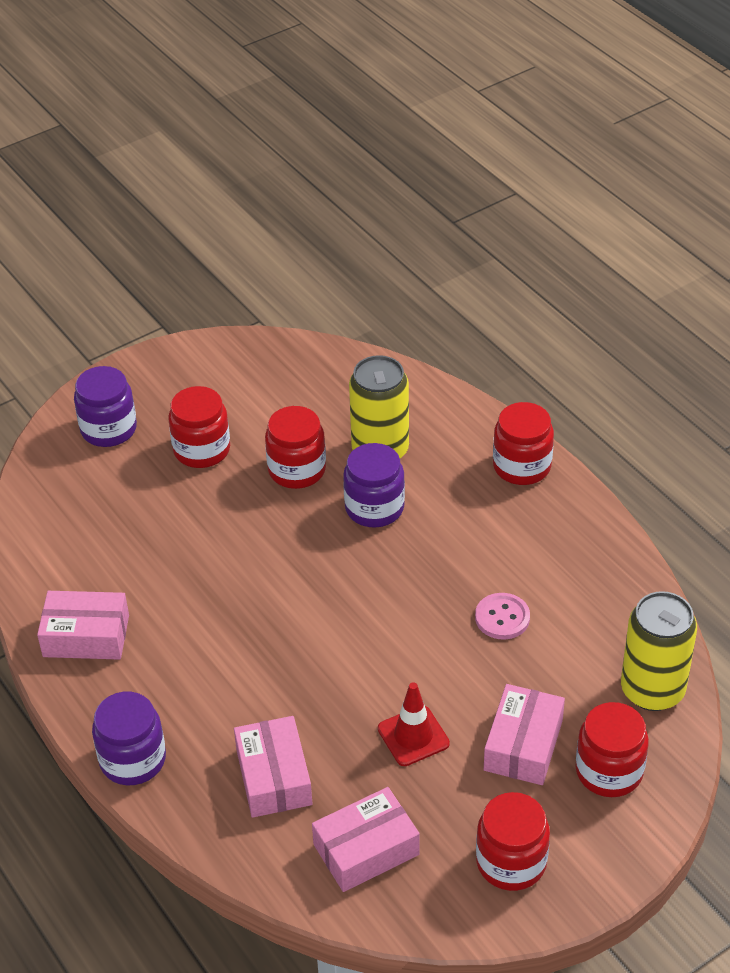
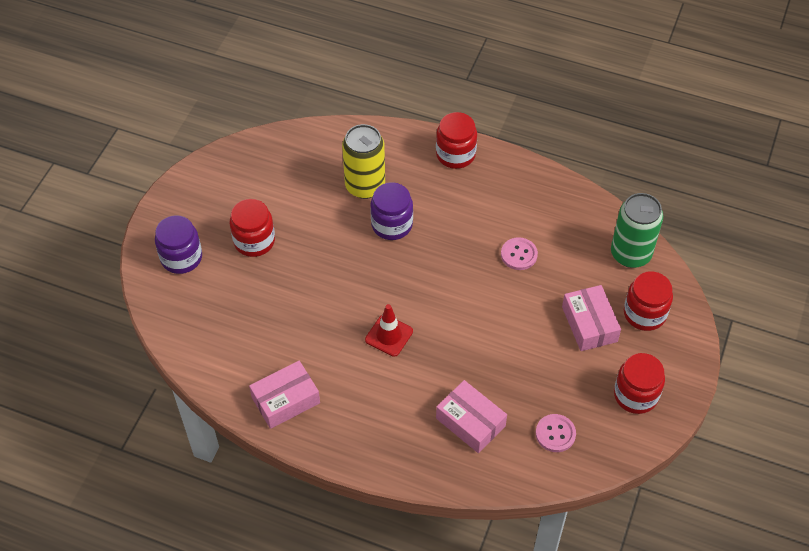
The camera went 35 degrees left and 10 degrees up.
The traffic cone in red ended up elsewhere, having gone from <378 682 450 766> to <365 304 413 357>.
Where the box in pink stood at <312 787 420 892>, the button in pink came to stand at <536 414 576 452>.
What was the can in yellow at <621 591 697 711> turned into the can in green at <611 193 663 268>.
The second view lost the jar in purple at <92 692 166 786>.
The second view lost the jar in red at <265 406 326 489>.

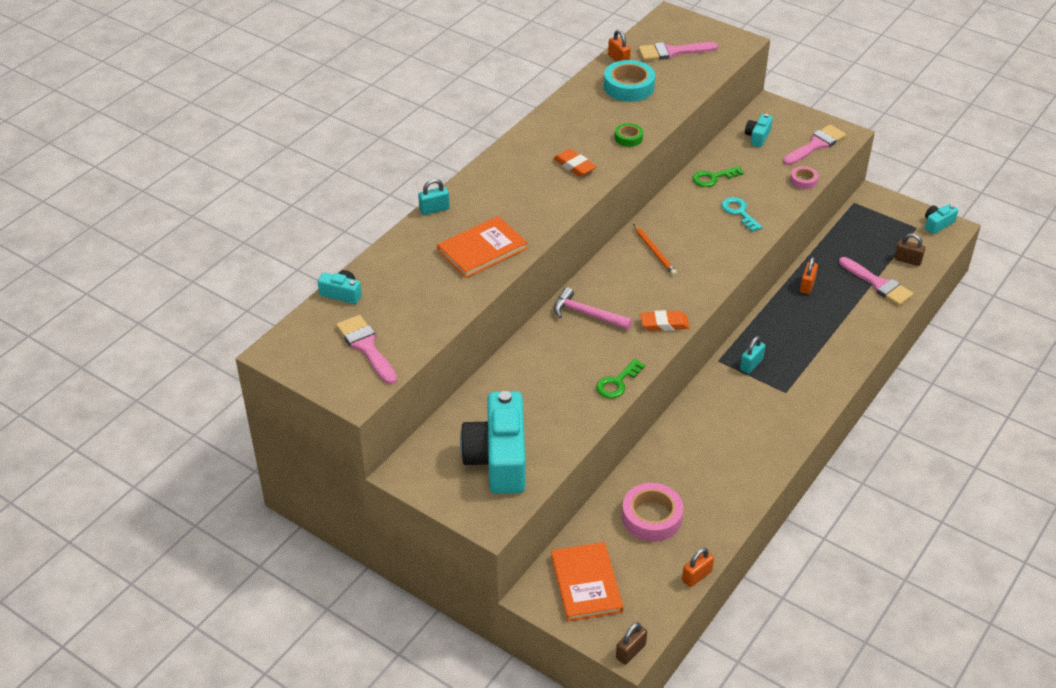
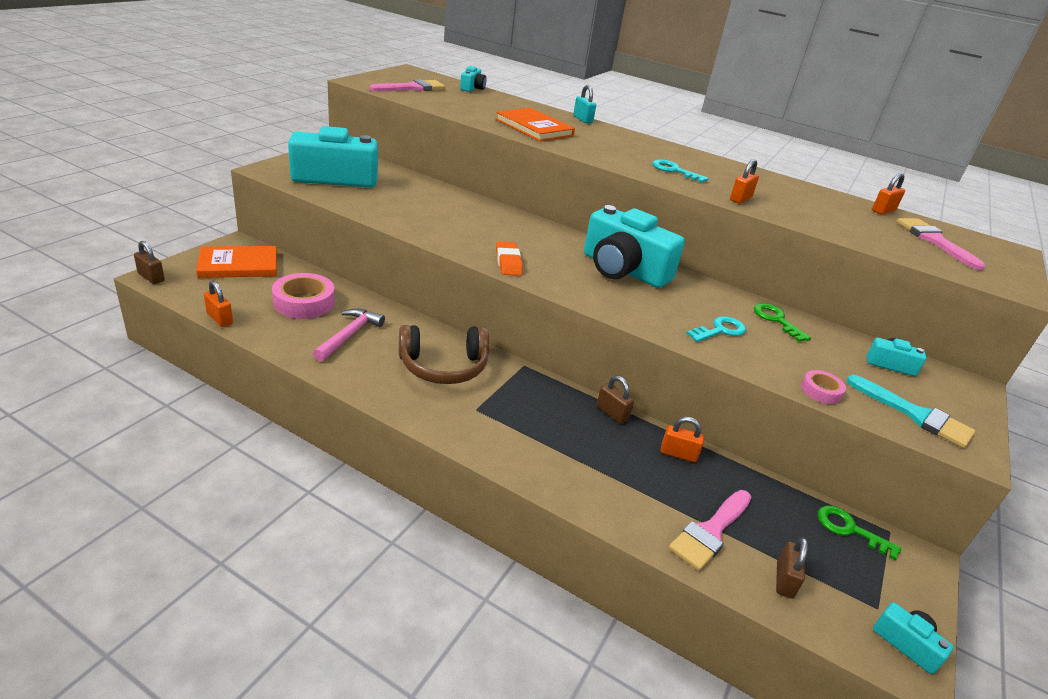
The camera went 80 degrees right and 10 degrees down.
The hammer in pink ended up elsewhere, having gone from <554 287 632 330> to <313 309 385 362>.
The second view gained the headphones in brown at <399 325 489 384>.
Where the pencil in orange stood at <633 224 677 276>, the camera in turquoise came to stand at <584 205 685 288>.
The second view gained the padlock in brown at <596 376 634 424>.
Where the eraser in orange stood at <553 149 597 177>, the key in turquoise came to stand at <652 159 709 183>.
Where the tape in green stood at <615 123 643 147>, the padlock in orange came to stand at <730 159 759 204>.
The key in green ended up elsewhere, having gone from <596 359 645 399> to <818 505 901 560>.
What was the brush in pink at <783 125 846 165> turned into the brush in turquoise at <846 375 975 448>.
The second view lost the tape in turquoise at <604 60 655 102>.
The second view lost the padlock in turquoise at <740 336 765 374>.

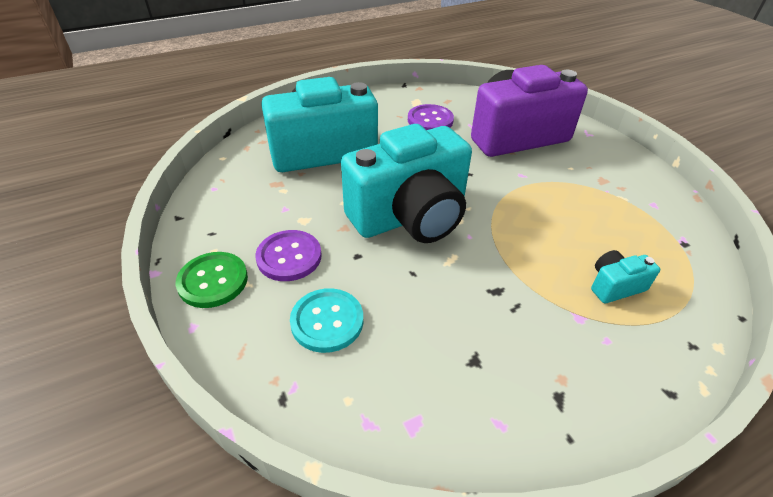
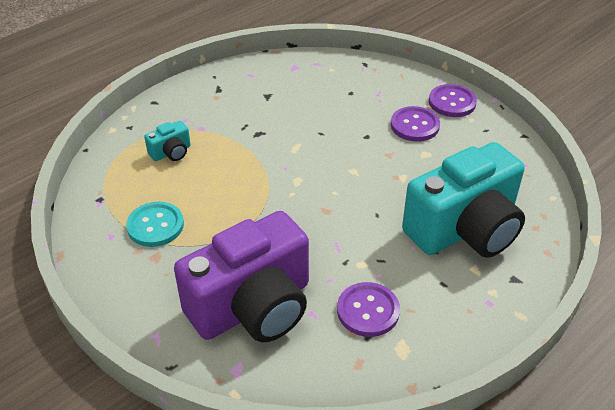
The camera went 165 degrees right and 0 degrees up.
The button in turquoise ended up elsewhere, having gone from <290 288 363 353> to <126 202 184 247>.
What was the button in green at <176 252 248 308> turned into the button in purple at <429 84 477 117>.
The second view lost the camera in turquoise at <341 124 472 243>.

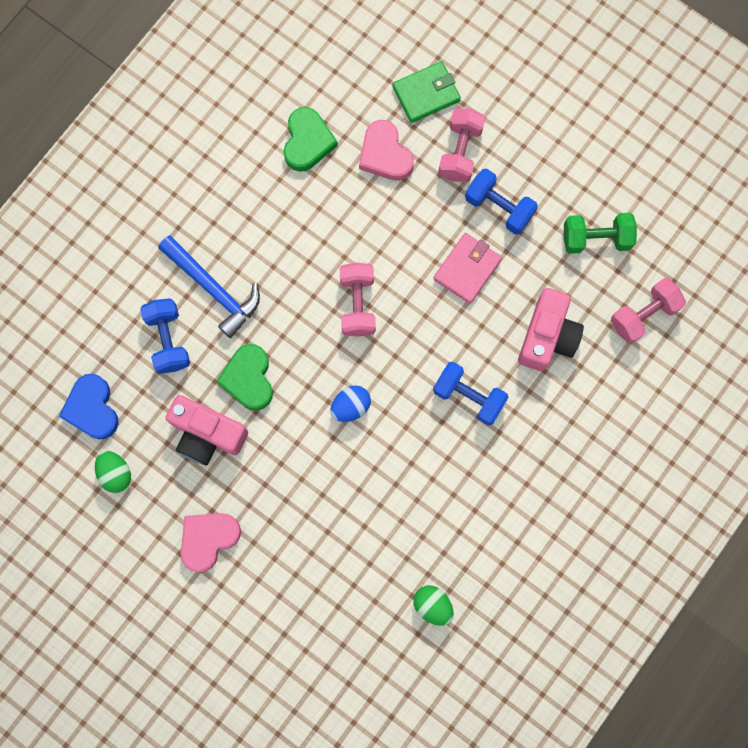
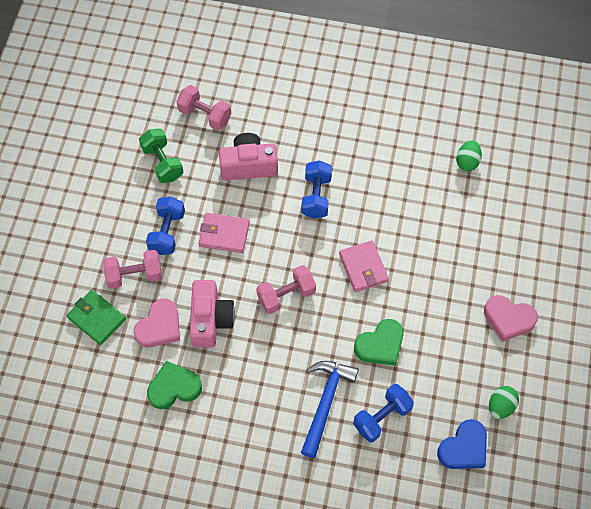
The camera went 115 degrees left and 15 degrees down.
The camera in pink ended up elsewhere, having gone from <166 395 248 465> to <190 280 235 348>.
Where the egg in blue stood at <330 386 371 422>, the wallet in pink came to stand at <339 240 389 292>.

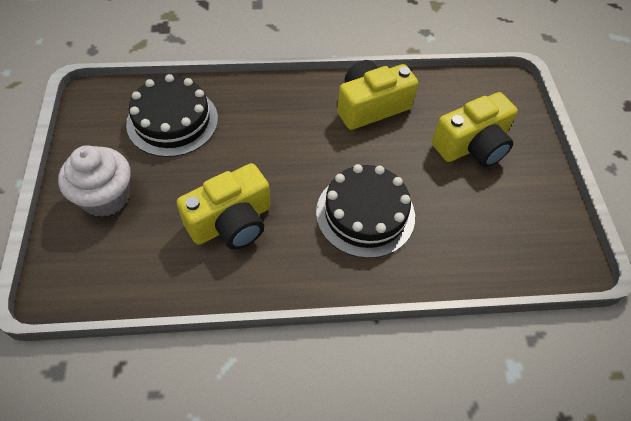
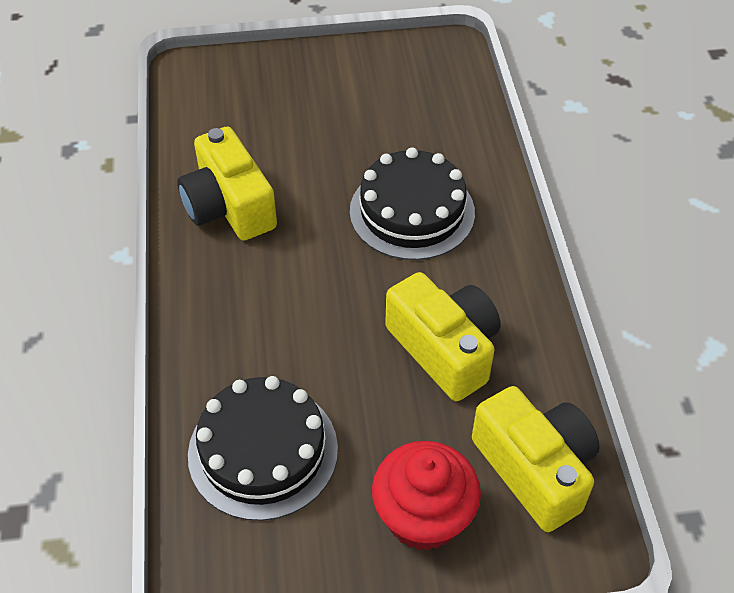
The camera went 90 degrees left and 5 degrees down.
What was the cupcake in white at <58 145 131 217> turned into the cupcake in red at <372 441 481 551>.
The camera in yellow ended up elsewhere, having gone from <432 92 518 167> to <472 386 600 532>.

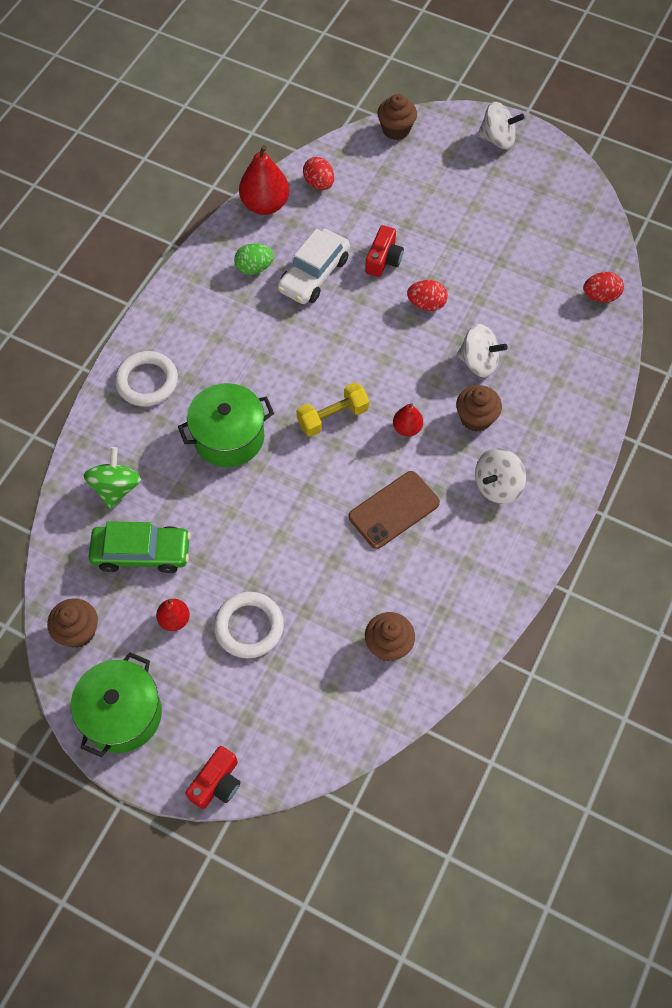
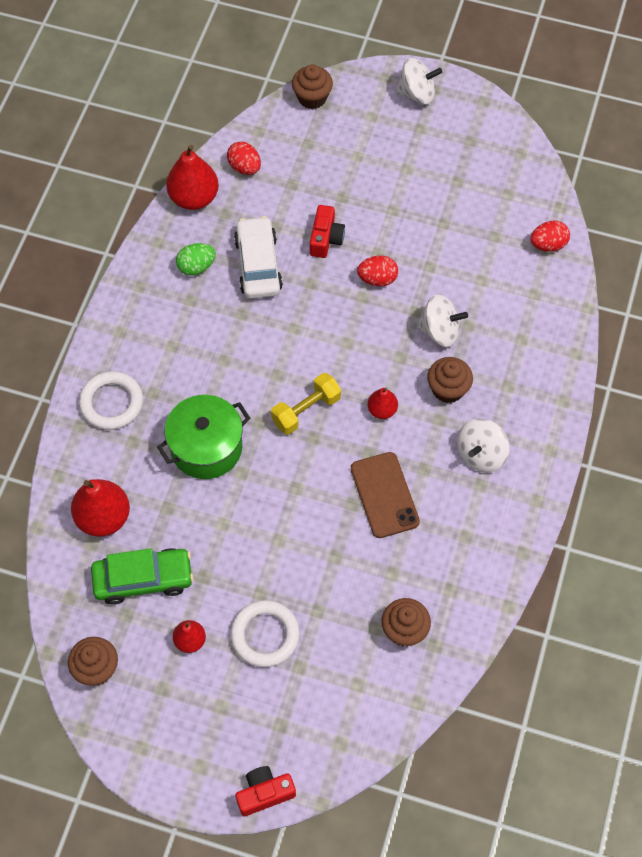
The camera went 10 degrees left and 0 degrees up.
Where the spinning top in green stood at <84 447 141 509>, the pear in red came to stand at <71 479 130 537>.
The car in white at <278 229 350 304> ended up facing another way, 150 degrees clockwise from before.
The camera in red at <186 746 240 809> ended up facing another way, 135 degrees counterclockwise from before.
The phone in brown at <348 471 440 549> ended up facing another way, 60 degrees counterclockwise from before.
The second view lost the pot in green at <71 652 162 757>.

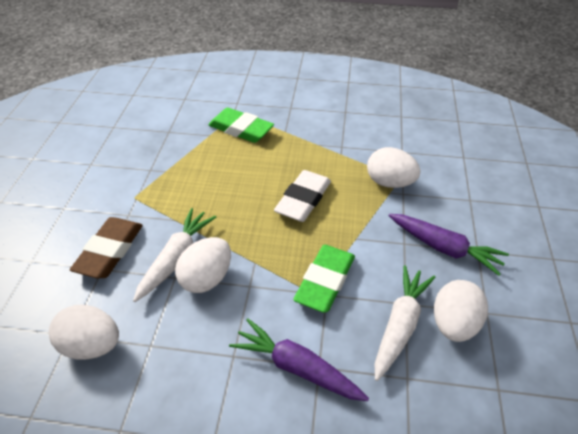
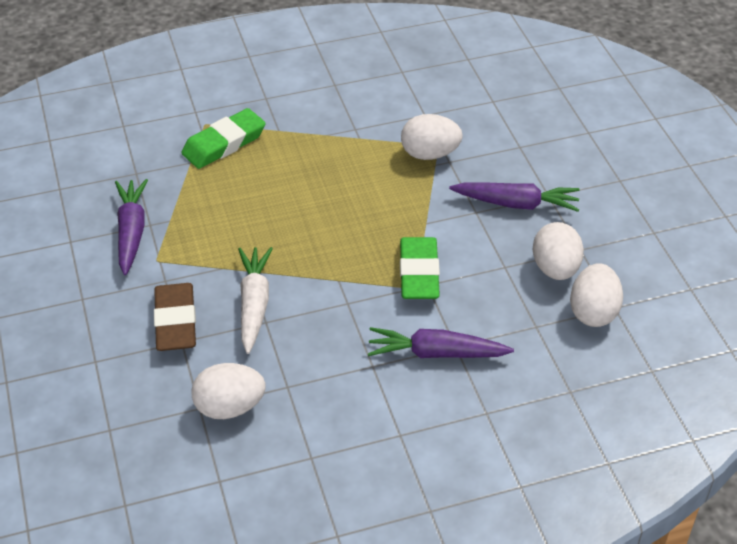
The camera went 25 degrees left and 0 degrees up.
The second view gained the carrot in purple at <115 179 148 275>.
The eraser in green at <208 108 274 143> ended up facing another way, 45 degrees counterclockwise from before.
The egg in white ended up elsewhere, having gone from <175 237 231 293> to <570 263 623 327>.
The second view lost the eraser in white at <274 170 331 222>.
The second view lost the carrot in white at <375 265 436 381>.

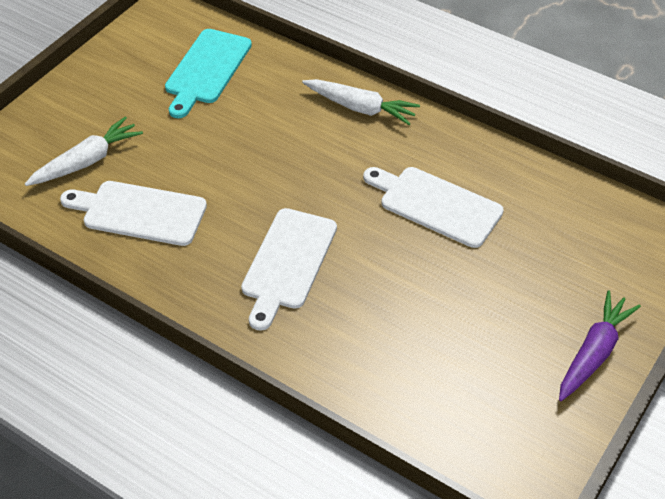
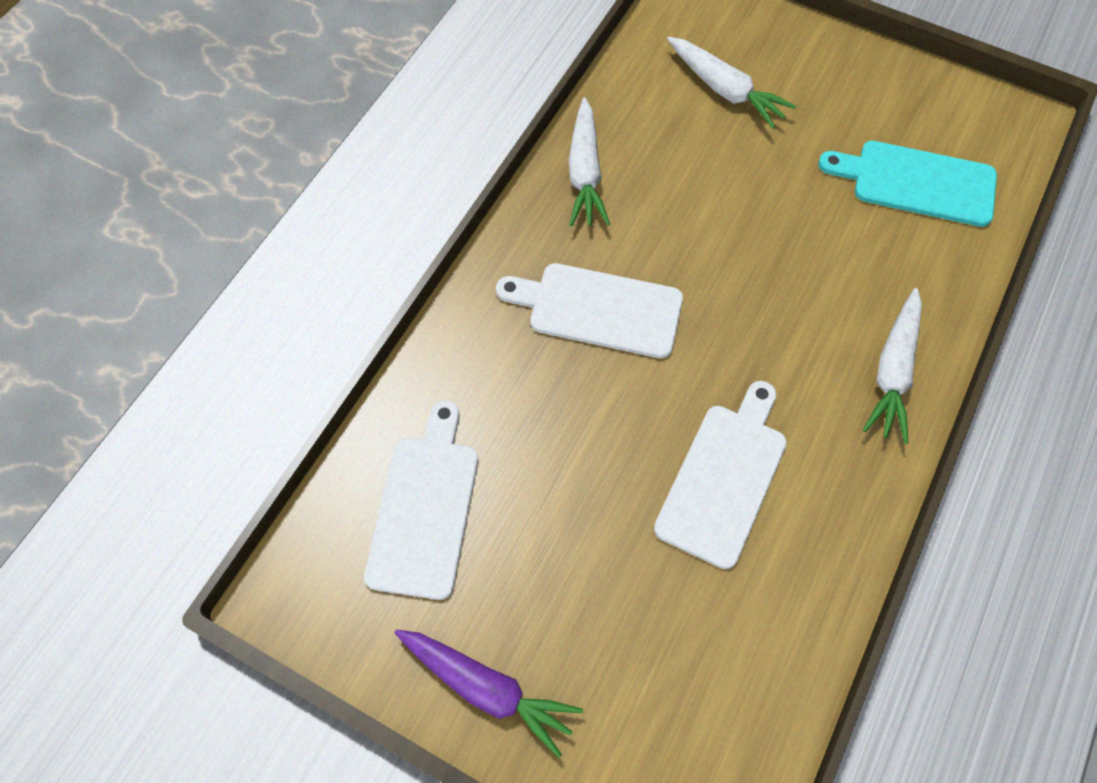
The camera went 85 degrees right and 15 degrees up.
The cutting board in white ended up elsewhere, having gone from <60 181 207 246> to <364 400 478 600>.
The second view gained the carrot in white at <568 97 610 226>.

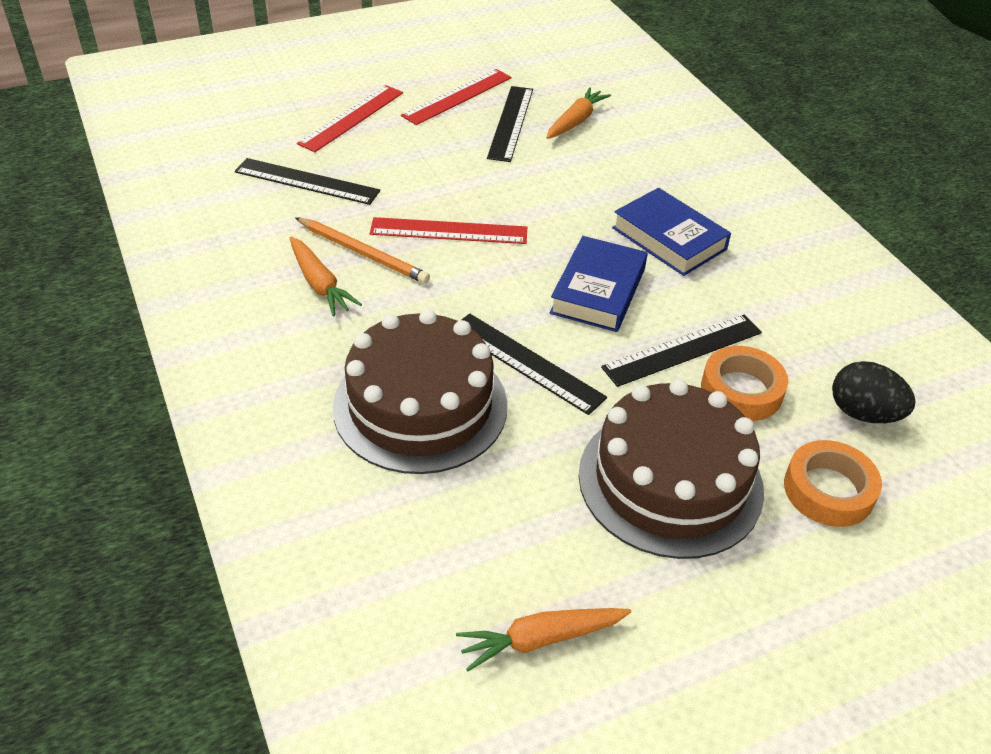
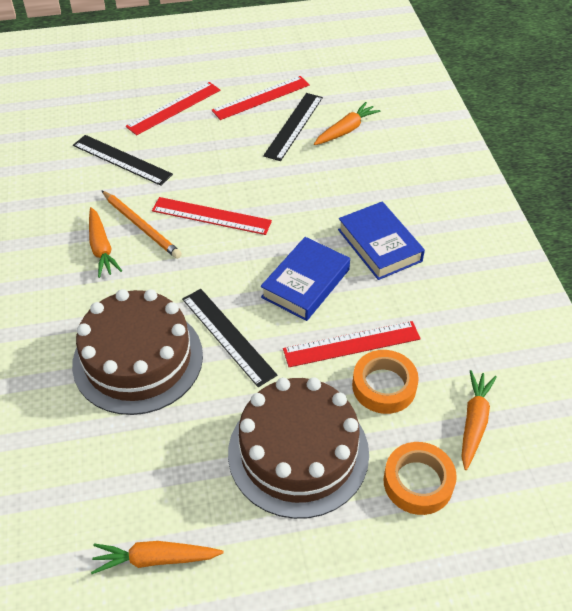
The camera went 15 degrees right and 5 degrees up.
What was the ruler in black at <601 315 762 387> turned into the ruler in red at <283 321 421 367>.
Where the egg in black stood at <832 361 916 423>, the carrot in orange came to stand at <461 370 497 470>.

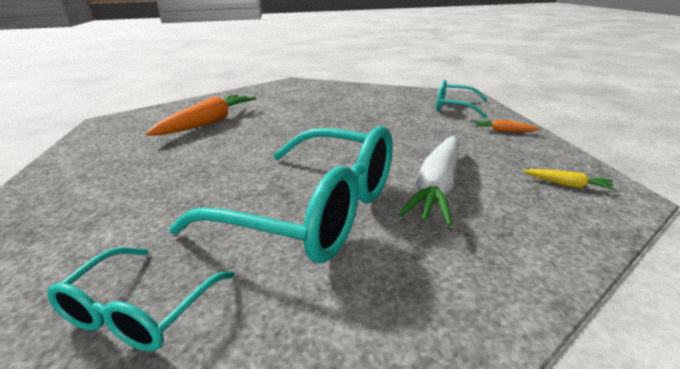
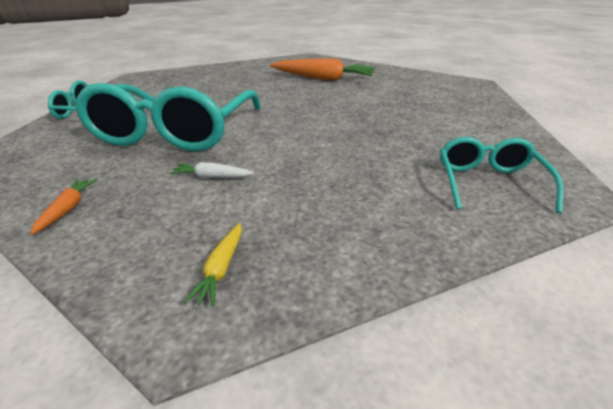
The camera went 75 degrees right and 5 degrees up.
The carrot in orange ended up elsewhere, having gone from <475 120 540 132> to <30 179 97 235>.
The size of the carrot in white at <398 136 459 226> changed by a factor of 0.44.

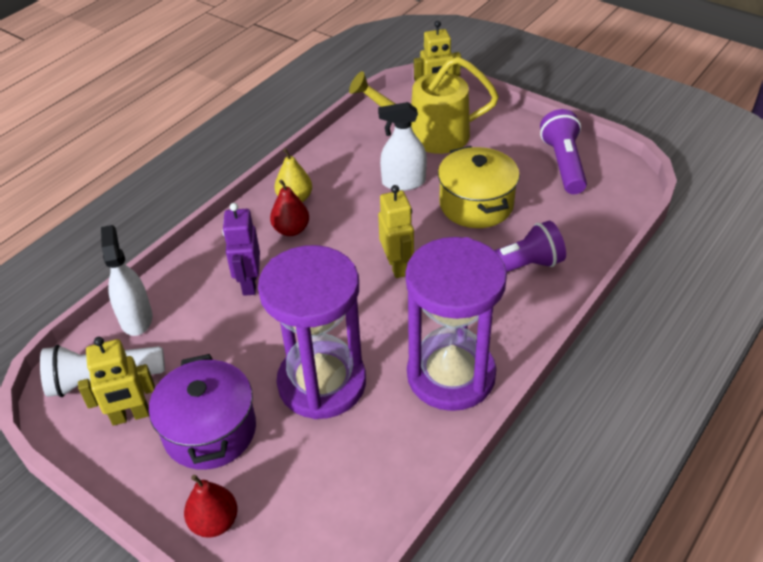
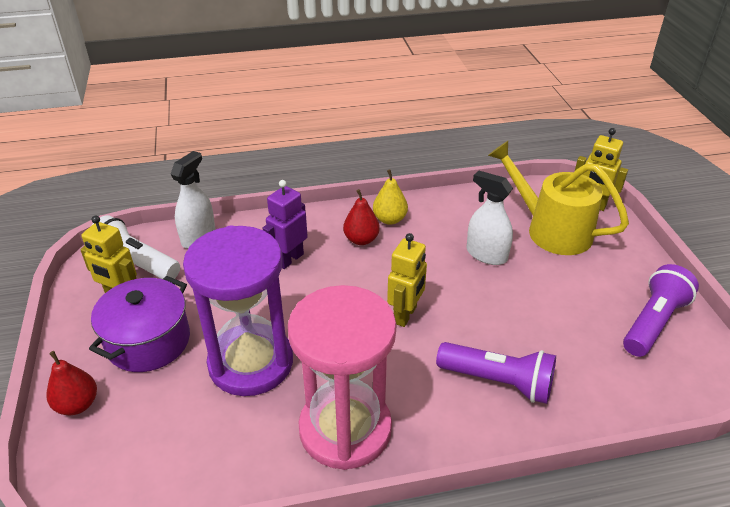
The camera went 40 degrees right and 5 degrees down.
What was the hourglass in purple at <405 237 507 411> turned into the hourglass in pink at <288 285 396 470>.
The second view lost the pot in yellow at <438 146 520 228>.

